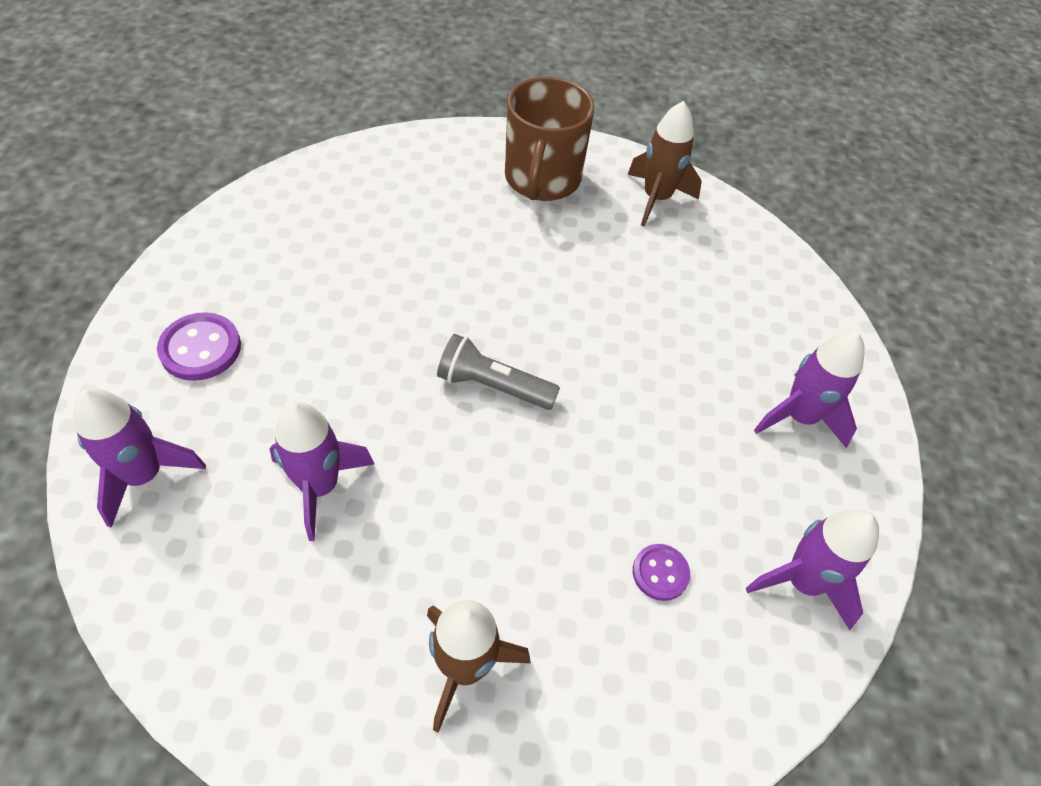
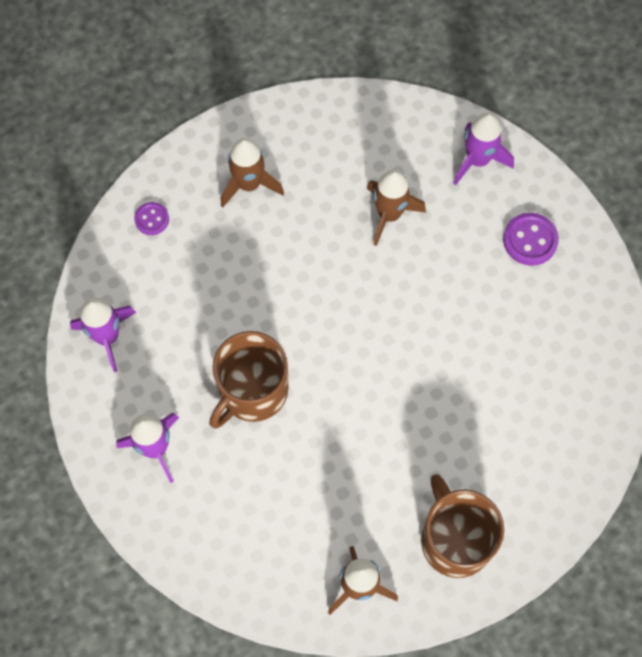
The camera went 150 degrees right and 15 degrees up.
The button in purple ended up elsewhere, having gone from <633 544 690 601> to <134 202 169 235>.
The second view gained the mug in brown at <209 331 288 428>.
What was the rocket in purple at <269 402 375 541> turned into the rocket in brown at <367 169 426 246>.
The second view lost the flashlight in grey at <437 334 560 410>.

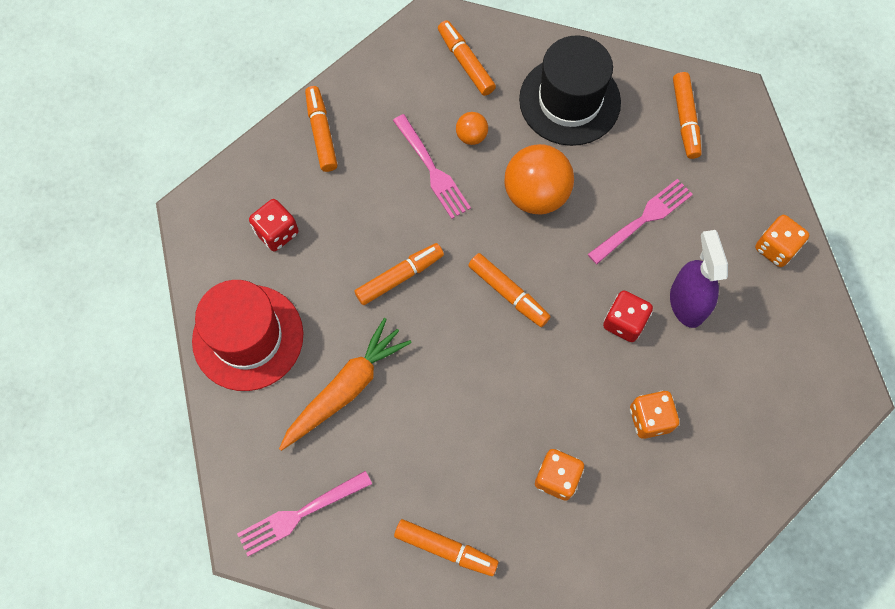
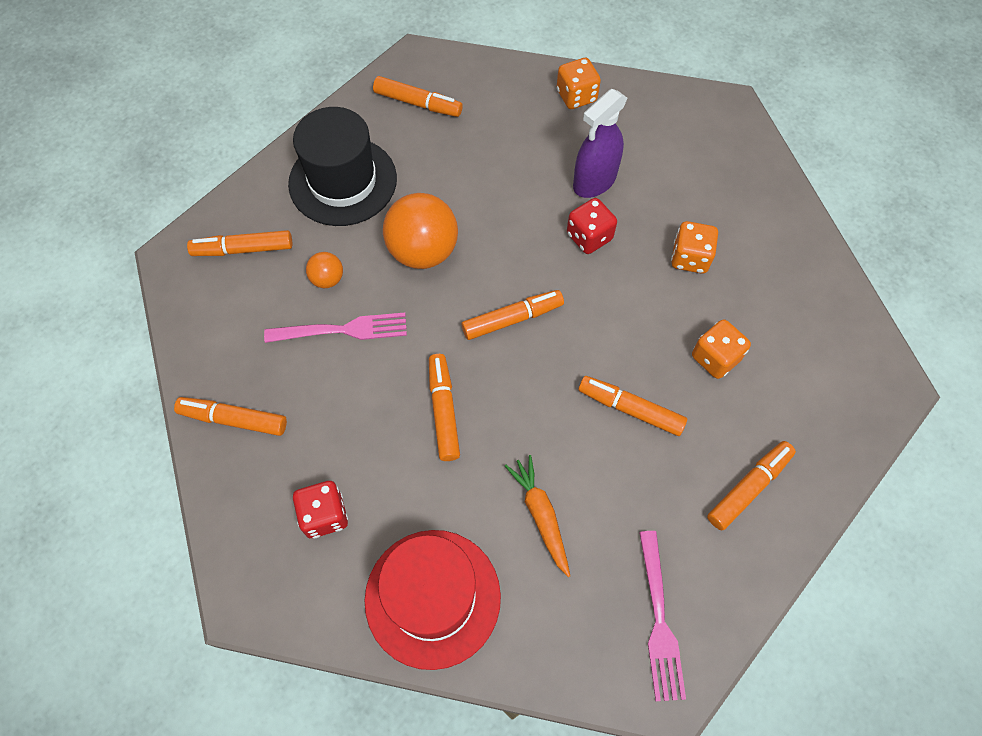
The camera went 65 degrees left and 5 degrees down.
The size of the carrot in orange at <279 318 412 451> changed by a factor of 0.66.
The spray bottle in purple at <670 230 728 328> ended up facing another way, 60 degrees counterclockwise from before.
The second view gained the marker in orange at <578 376 687 436>.
The second view lost the fork in pink at <588 179 693 264>.

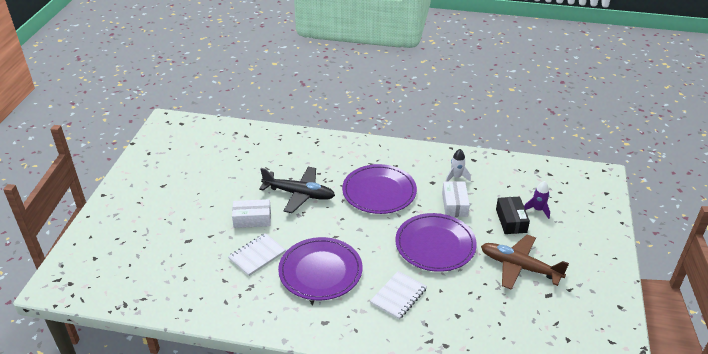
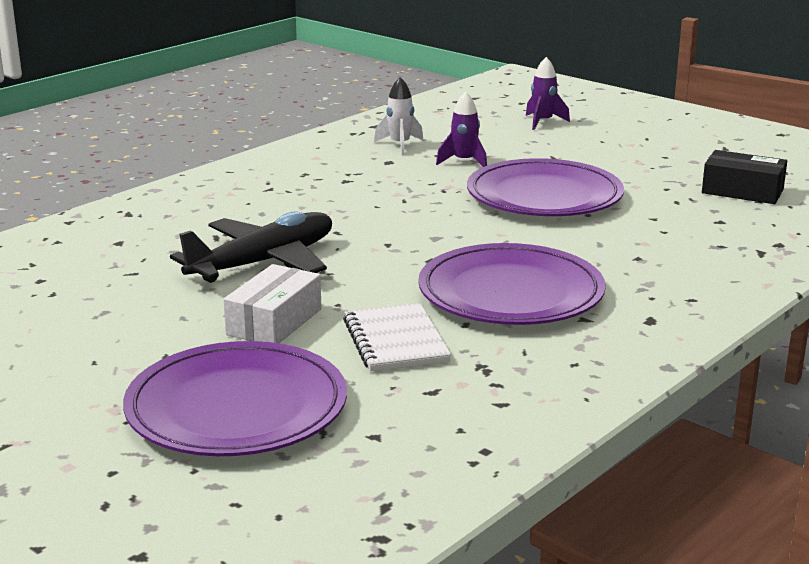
The camera went 60 degrees left and 15 degrees down.
The plate in purple ended up elsewhere, having gone from <342 164 417 214> to <123 341 347 456>.
Where the box in white stood at <442 181 470 217>, the rocket in purple came to stand at <436 91 487 167>.
The box in black ended up elsewhere, having gone from <496 197 530 234> to <702 150 787 204>.
The second view lost the notebook in white at <370 271 427 320>.
The second view lost the plane in brown at <481 235 569 290>.

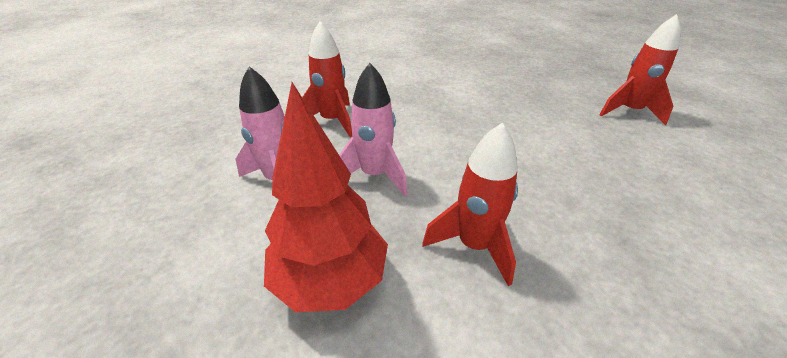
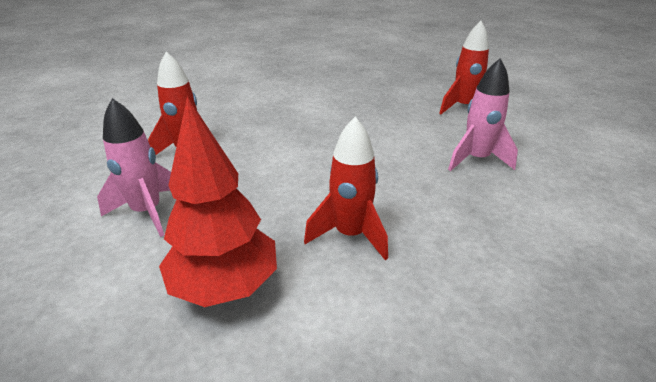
The camera went 15 degrees left and 5 degrees down.
The rocket in pink ended up elsewhere, having gone from <339 63 407 196> to <448 58 518 171>.

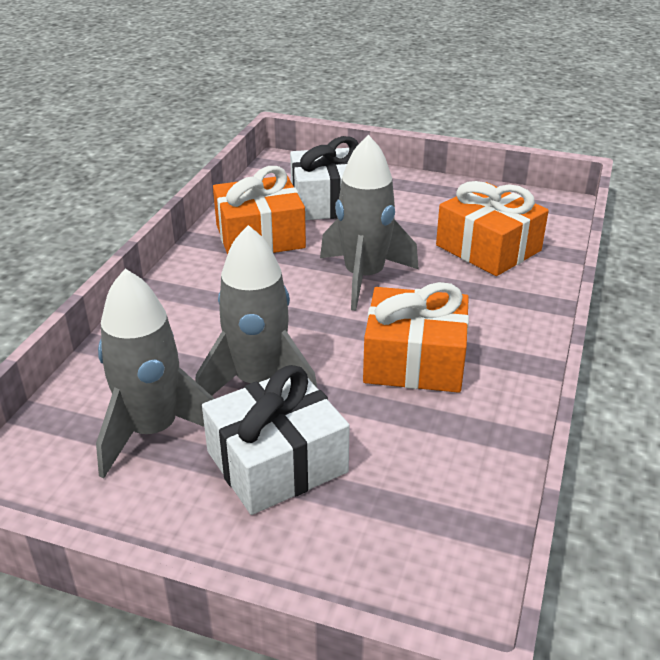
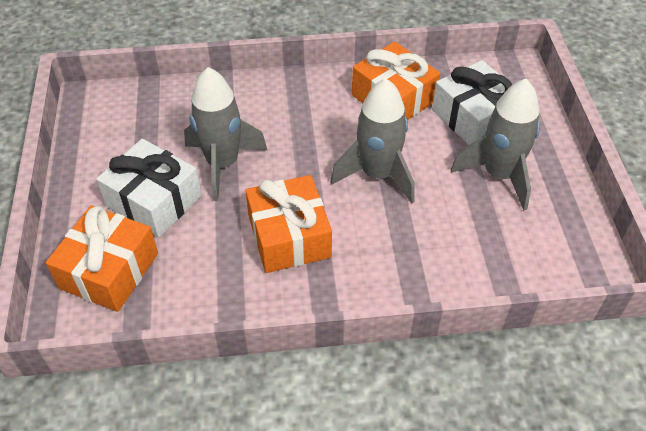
The camera went 65 degrees right and 15 degrees up.
The gift in orange ended up elsewhere, having gone from <436 181 549 276> to <46 205 158 312>.
The rocket in grey ended up elsewhere, having gone from <96 269 215 478> to <451 79 540 210>.

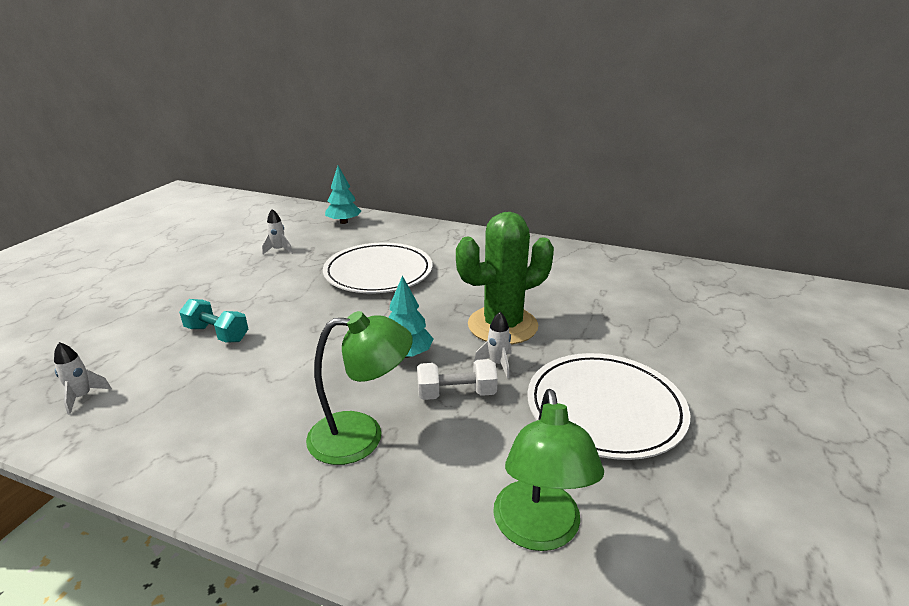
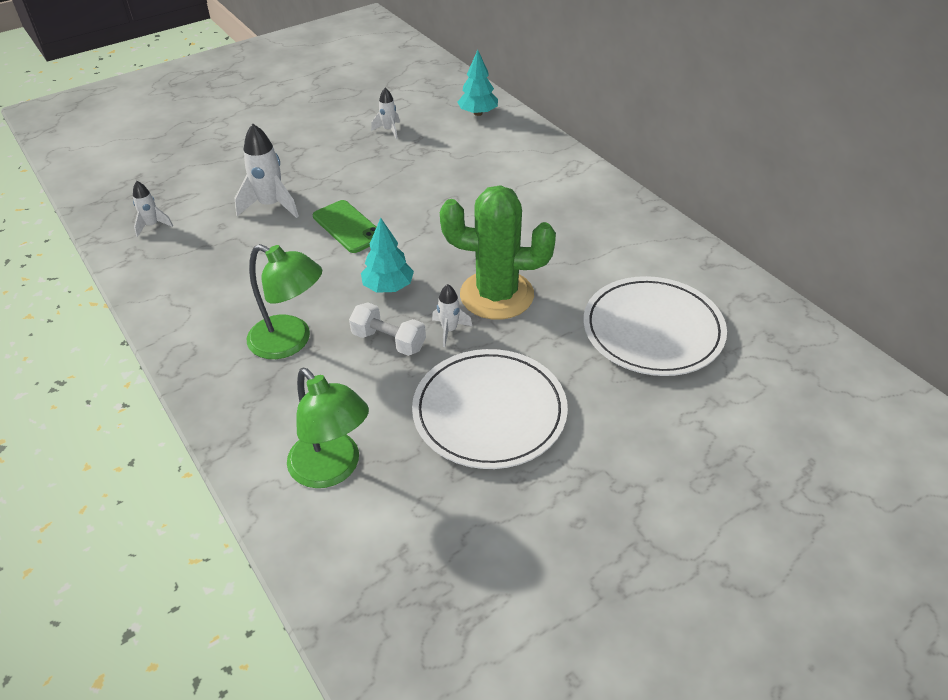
The camera went 35 degrees right and 15 degrees up.
Where the dumbbell in turquoise stood at <179 299 248 343>, the rocket in white came to stand at <235 124 299 218>.
The lamp in green at <493 389 604 551> ended up facing another way, 75 degrees counterclockwise from before.
The second view gained the phone in green at <313 200 376 253>.
The plate in white ended up elsewhere, having gone from <323 242 433 293> to <583 276 727 376>.

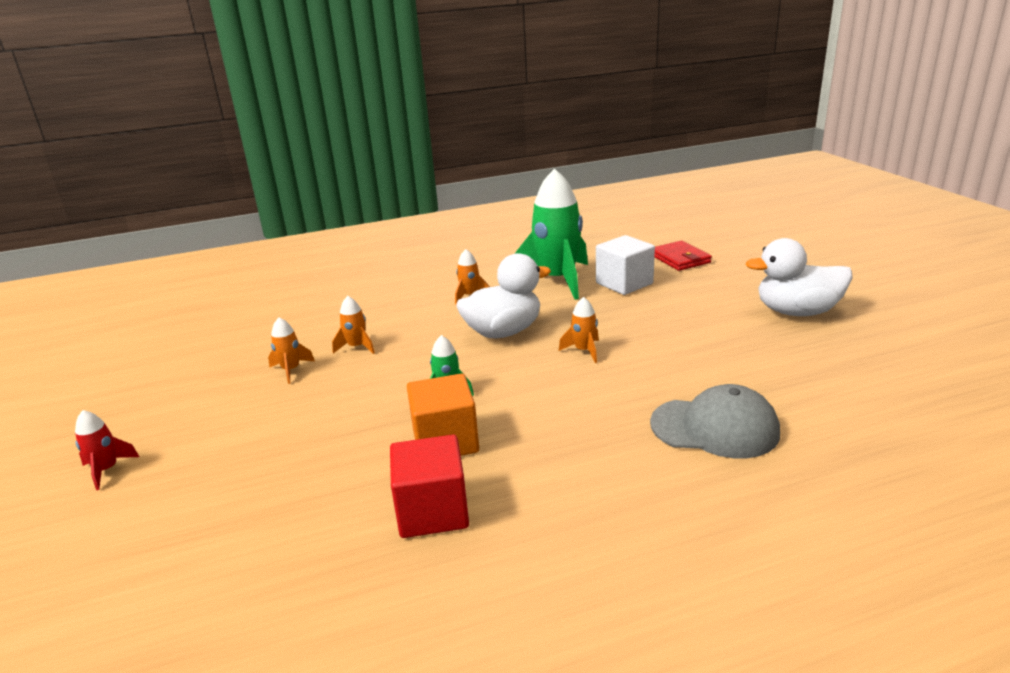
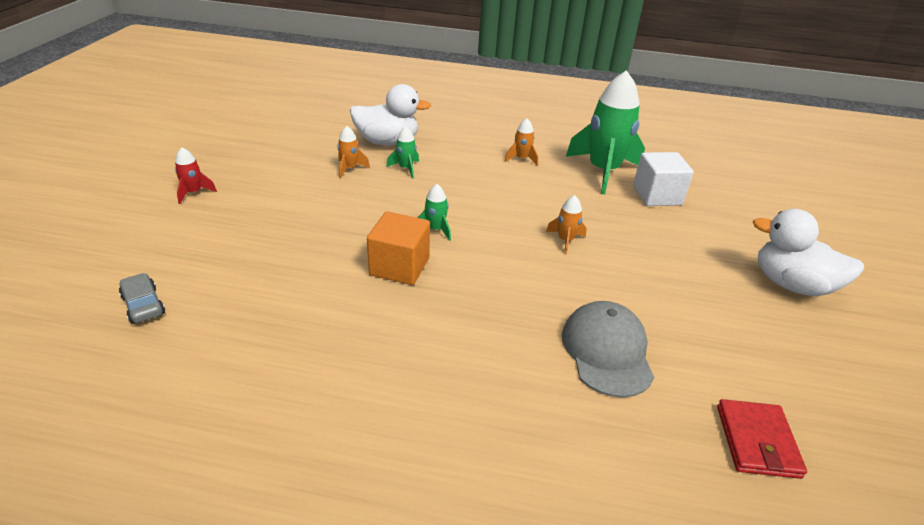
The camera went 25 degrees right and 10 degrees up.
The second view gained the car in grey at <119 273 165 324>.
The duck in white ended up elsewhere, having gone from <456 253 551 338> to <350 84 431 146>.
What was the rocket in orange at <332 296 375 354> turned into the rocket in green at <386 126 419 178>.
The cap in grey at <650 384 780 458> ended up facing another way, 135 degrees counterclockwise from before.
The wallet in red ended up elsewhere, having gone from <655 241 712 271> to <717 399 807 479>.
The second view lost the cube in red at <390 435 469 538>.

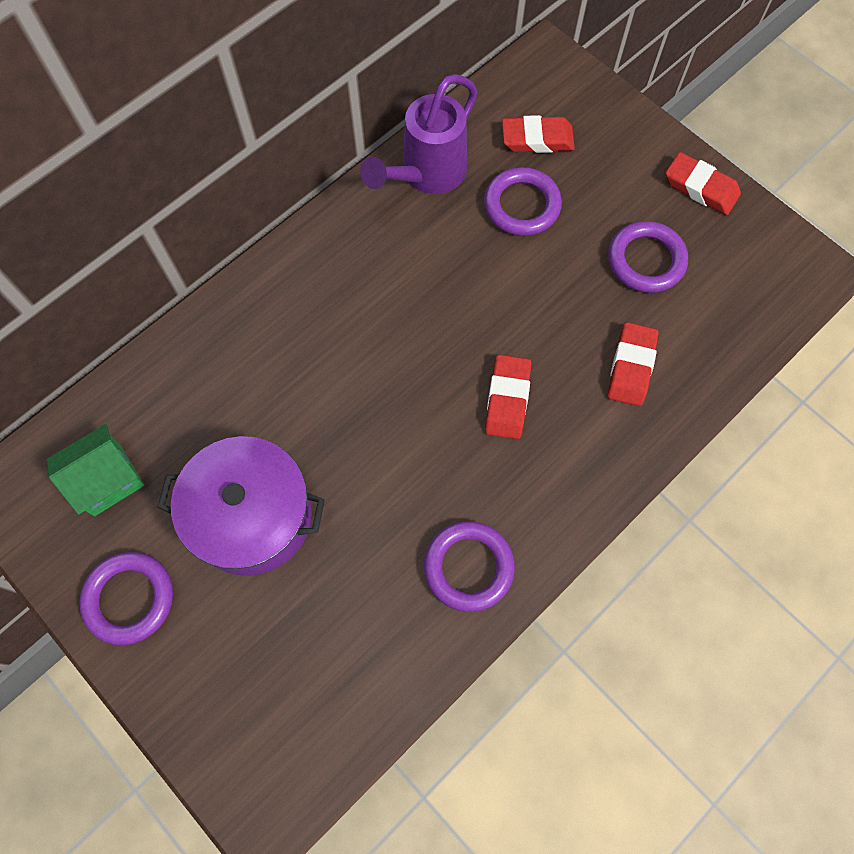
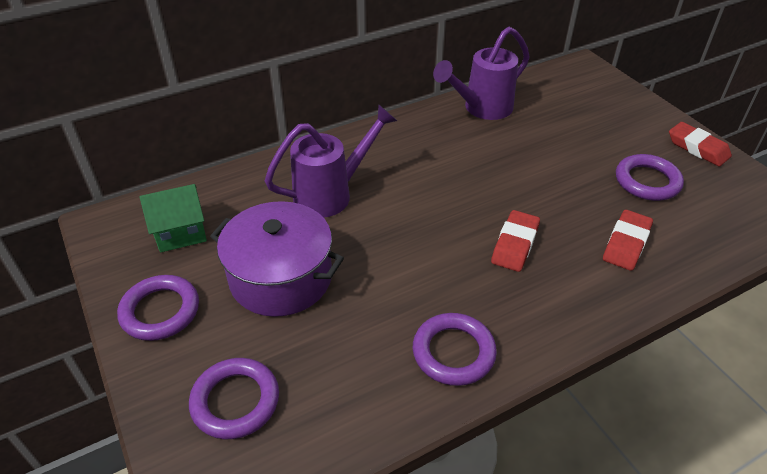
The camera went 15 degrees right and 25 degrees down.
The ring in purple ended up elsewhere, having gone from <484 167 562 236> to <189 358 279 439>.
The second view gained the watering can in purple at <265 105 397 218>.
The second view lost the eraser in red at <502 115 575 153>.

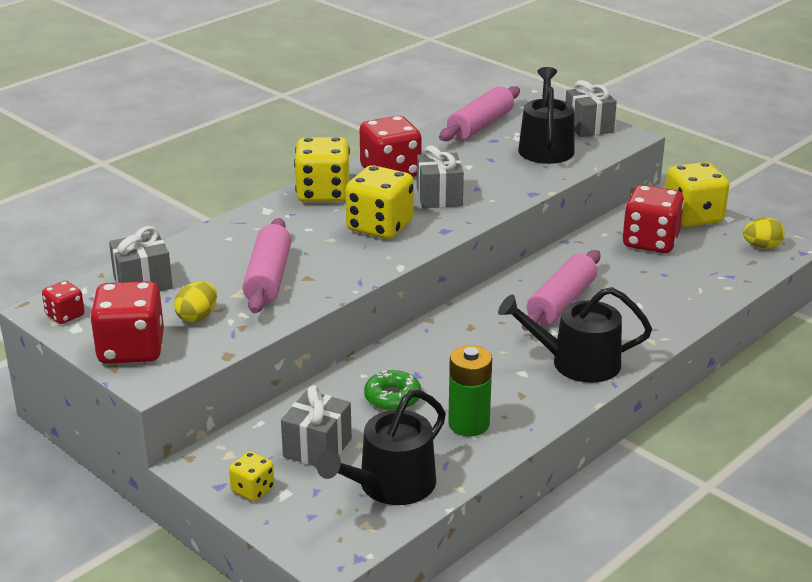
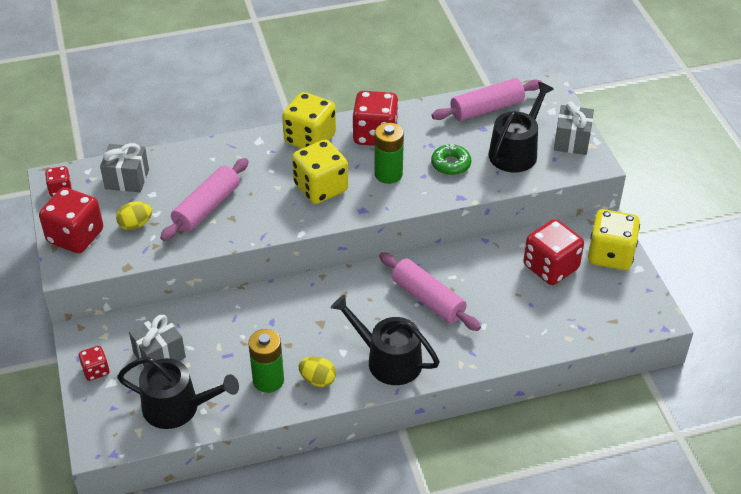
The camera went 30 degrees right and 15 degrees up.
What was the dice in yellow at <229 451 274 501> turned into the dice in red at <79 346 109 381>.
The watering can in black at <316 390 446 505> ended up facing another way, 150 degrees counterclockwise from before.
The egg in yellow ended up elsewhere, having gone from <743 217 785 249> to <299 356 336 387>.
Where the gift in grey stood at <417 145 464 208>, the battery in green came to stand at <374 123 404 184>.
The rolling pin in pink at <522 250 600 331> ended up facing another way, 75 degrees clockwise from before.
The donut in green ended up elsewhere, having gone from <364 370 422 411> to <431 144 471 175>.

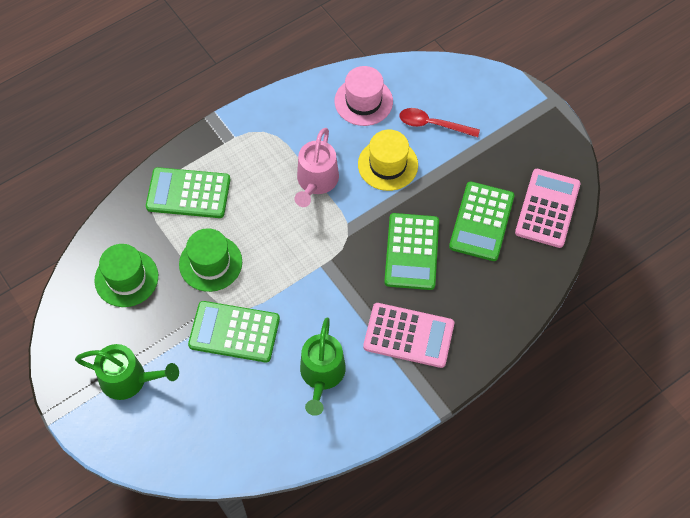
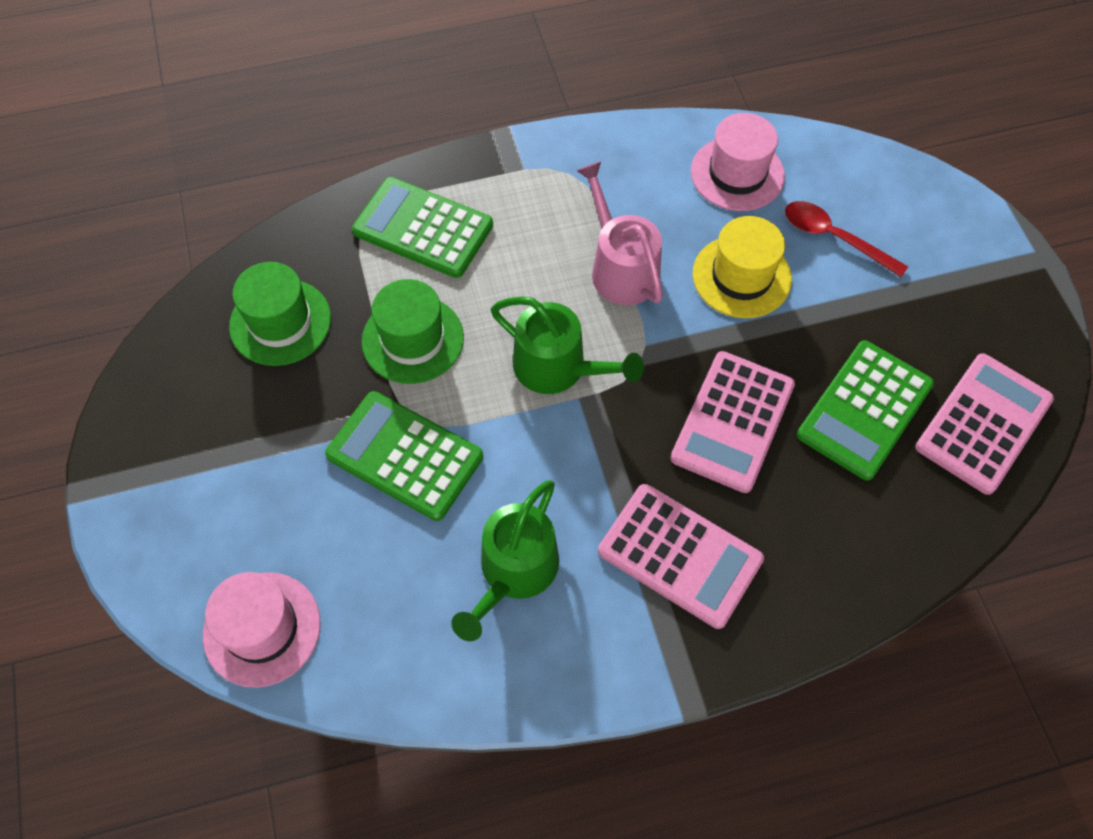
The camera went 20 degrees right and 0 degrees up.
The second view gained the hat in pink at <203 572 321 688>.
The watering can in green ended up elsewhere, having gone from <75 344 179 400> to <491 296 644 394>.
The watering can in pink at <295 128 339 207> ended up facing another way, 120 degrees clockwise from before.
What was the calculator in green at <384 213 439 290> turned into the calculator in pink at <671 351 795 493>.

